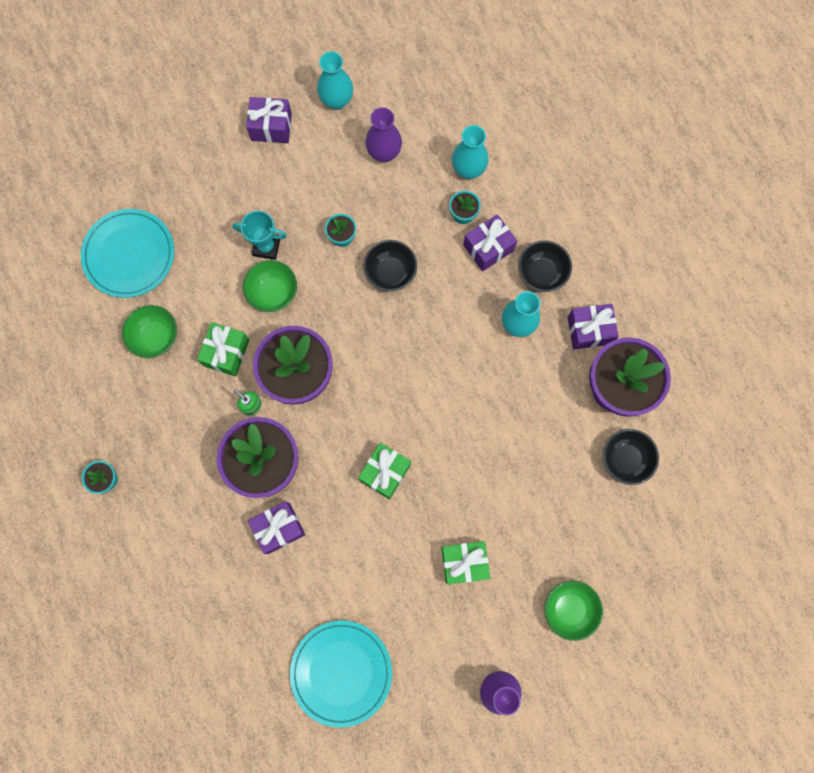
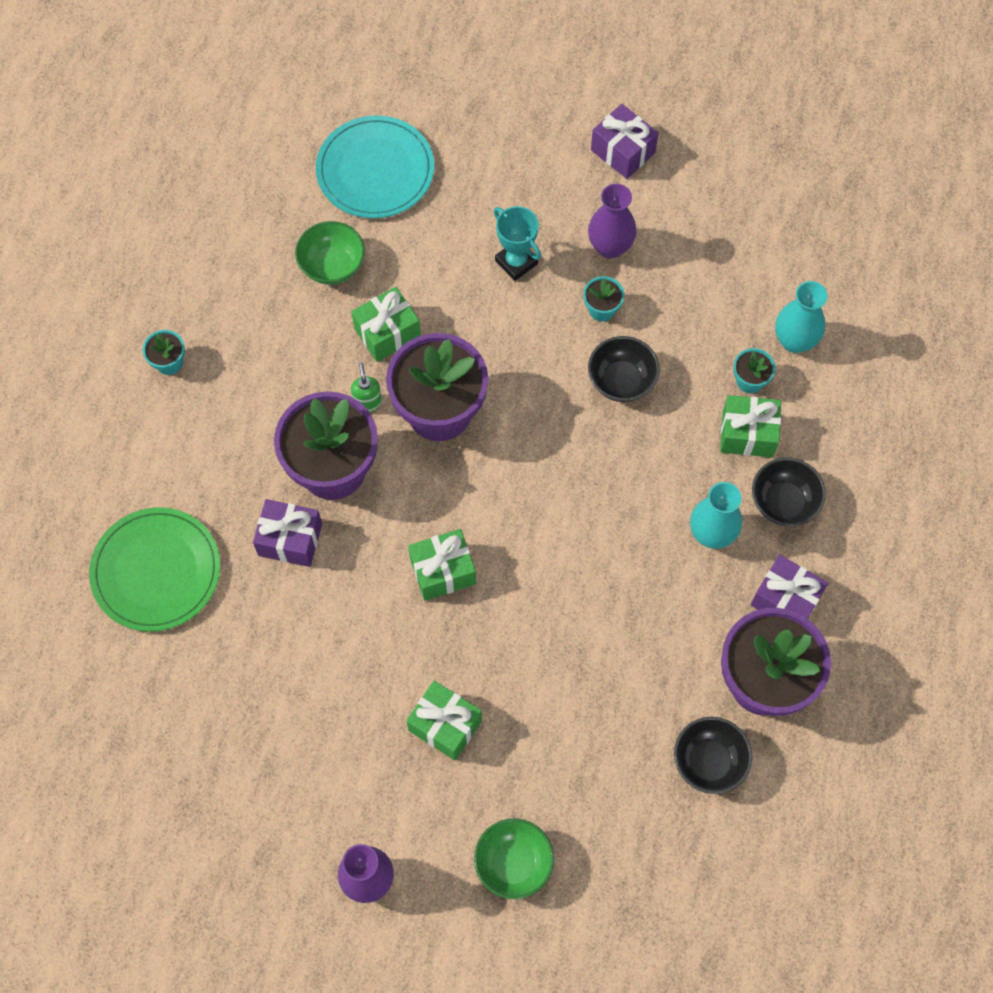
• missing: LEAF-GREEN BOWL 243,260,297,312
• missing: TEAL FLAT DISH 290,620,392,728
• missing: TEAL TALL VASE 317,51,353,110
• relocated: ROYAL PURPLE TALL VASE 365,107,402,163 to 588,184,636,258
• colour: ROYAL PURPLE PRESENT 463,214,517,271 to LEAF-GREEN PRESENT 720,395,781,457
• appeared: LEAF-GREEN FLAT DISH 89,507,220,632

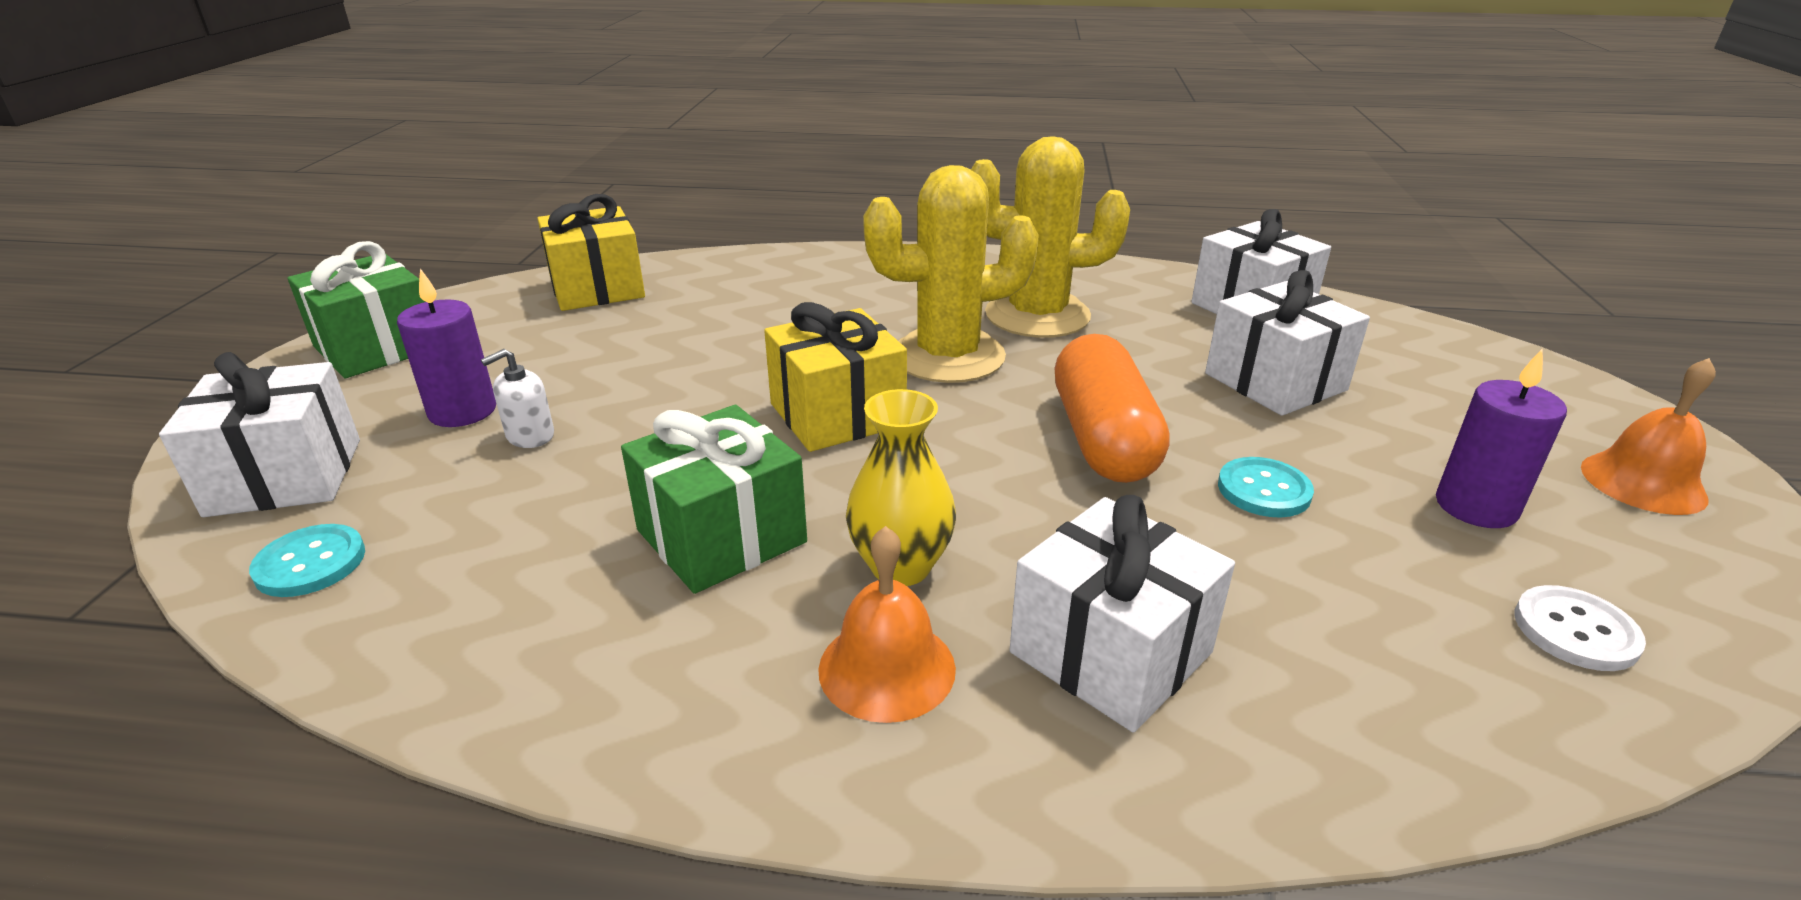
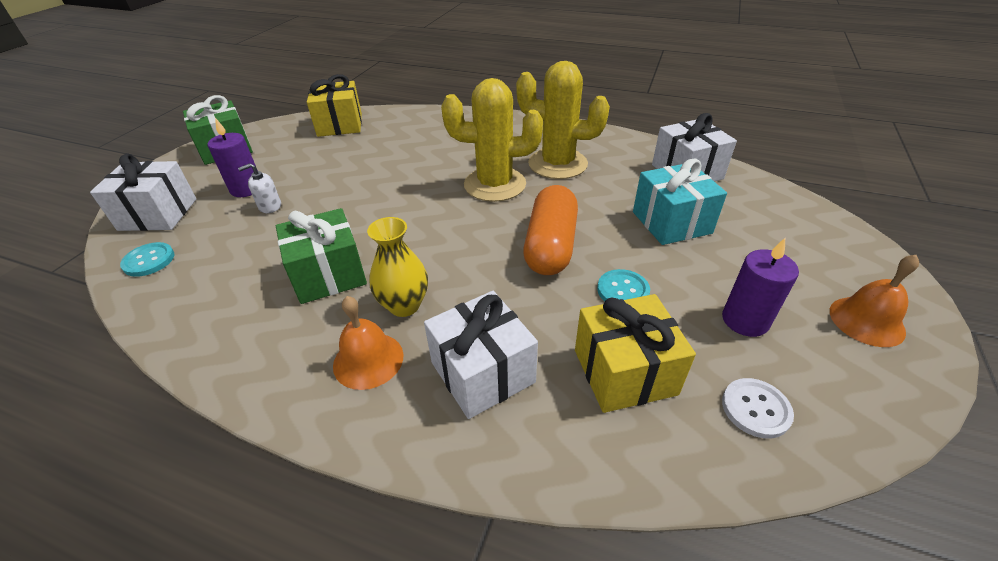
• relocated: BRIGHT YELLOW PRESENT 764,302,907,452 to 575,294,696,413
• colour: WHITE PRESENT 1205,270,1370,416 to TEAL PRESENT 633,158,727,245

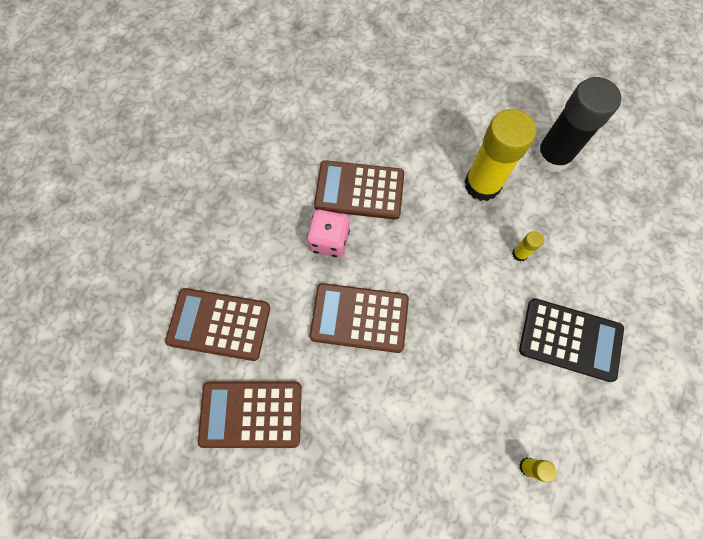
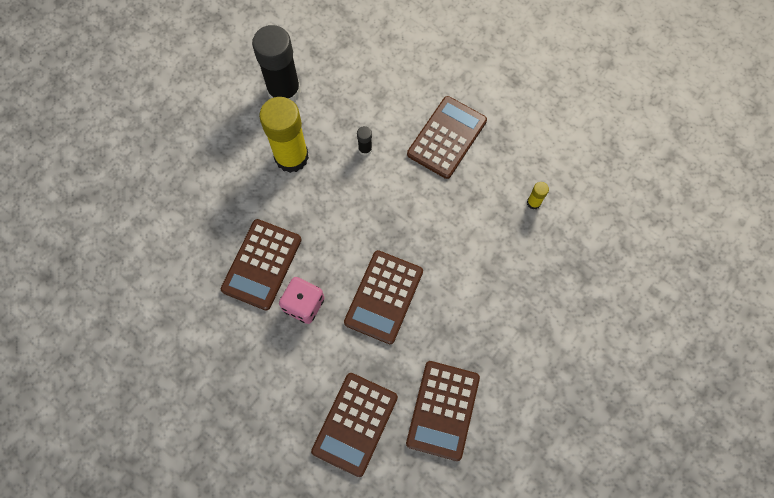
• colour: BRIGHT YELLOW GLUE 512,231,544,261 to BLACK GLUE 357,126,372,156
• colour: BLACK ADDING MACHINE 519,298,624,382 to RUSSET ADDING MACHINE 407,96,487,179

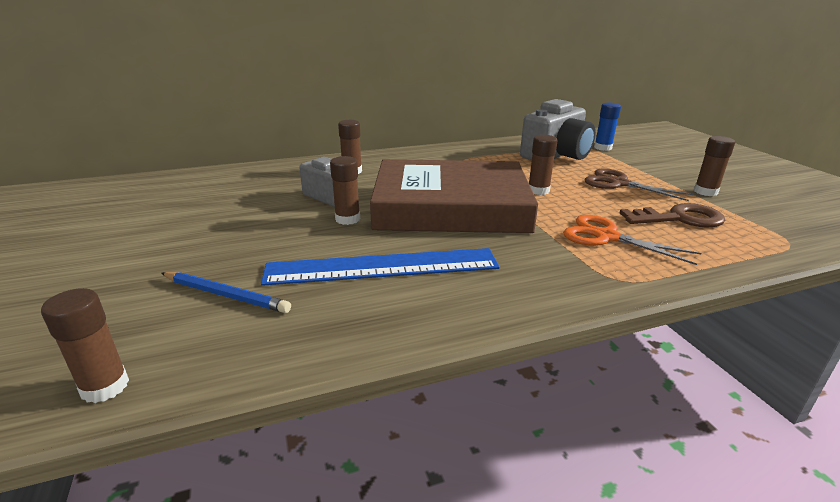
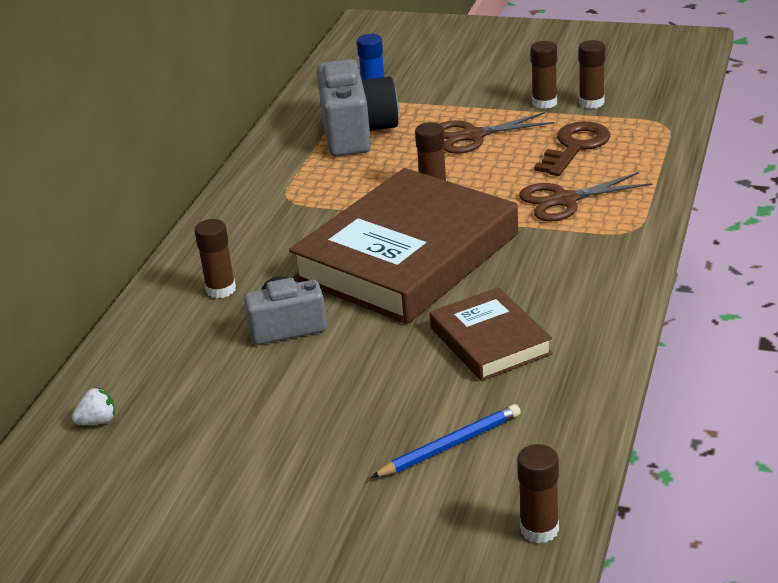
• exchanged: ROYAL BLUE STRAIGHTEDGE 261,248,500,286 to RUSSET HARDBACK 429,287,553,381
• relocated: RUSSET GLUE 330,156,360,225 to 579,40,605,109
• colour: ORANGE SCISSORS 563,215,701,265 to RUSSET SCISSORS 519,172,652,222
• appeared: WHITE TOY STRAWBERRY 72,387,115,425

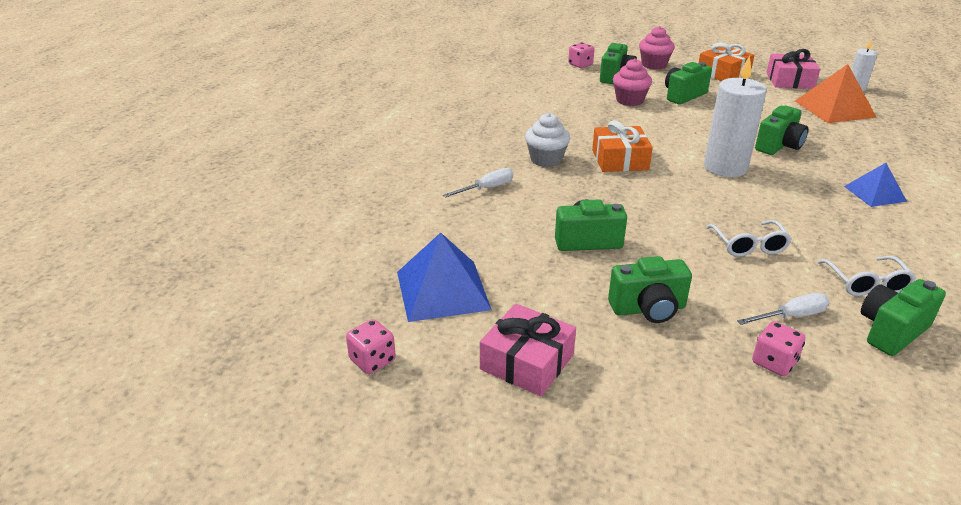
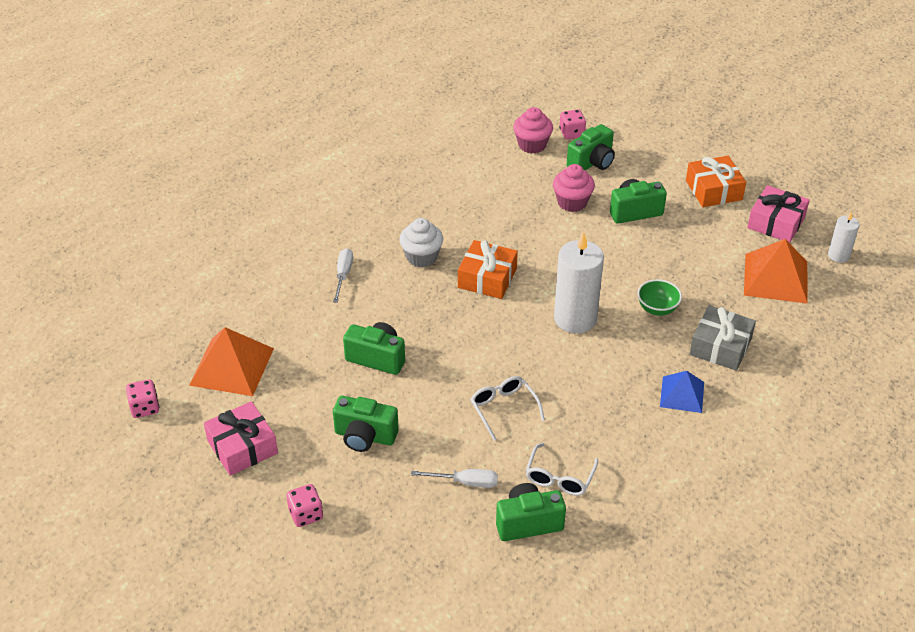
• colour: ROYAL BLUE PYRAMID 397,233,492,322 to ORANGE PYRAMID 189,327,274,396
• spun: WHITE FLAT SCREWDRIVER 443,168,513,198 = 333,248,353,303 75 degrees counterclockwise
• relocated: PINK FAIRY CAKE 639,26,675,70 to 513,107,553,154
• spun: WHITE SPECTACLES 706,220,792,257 = 470,376,545,441 135 degrees clockwise
• relocated: PINK DIE 752,321,805,376 to 286,484,323,527
• exchanged: LEAF-GREEN PHOTO CAMERA 755,106,808,155 to LEAF-GREEN BOWL 637,279,682,316
• appeared: GRAY PRESENT 690,305,756,371

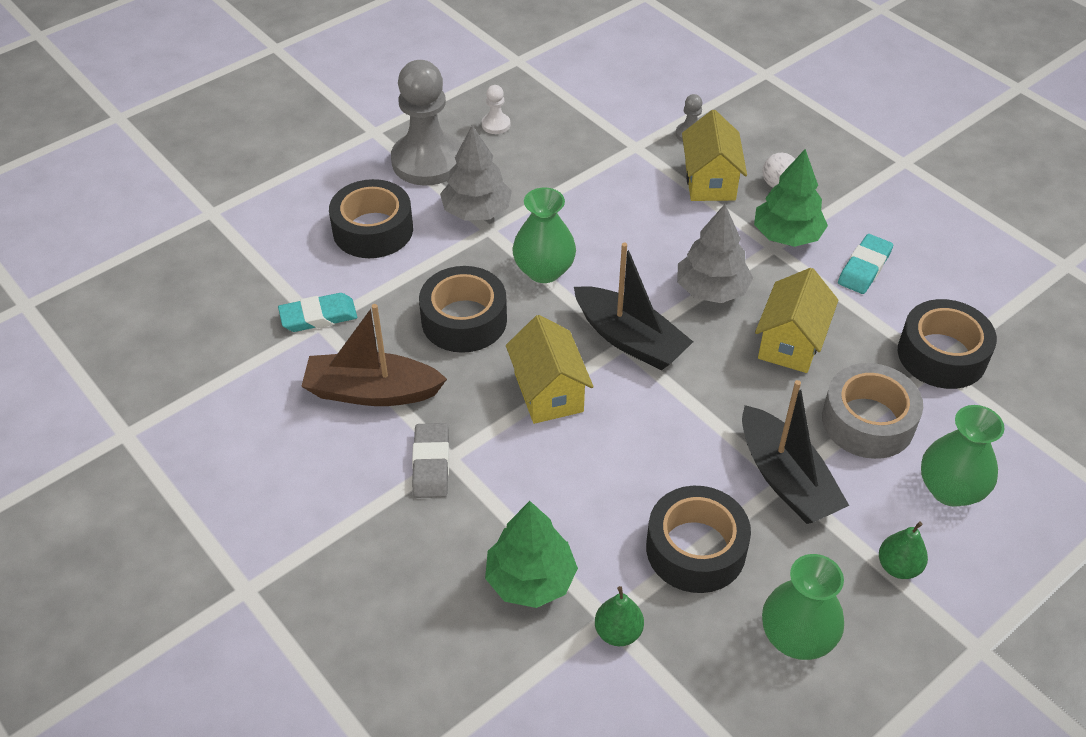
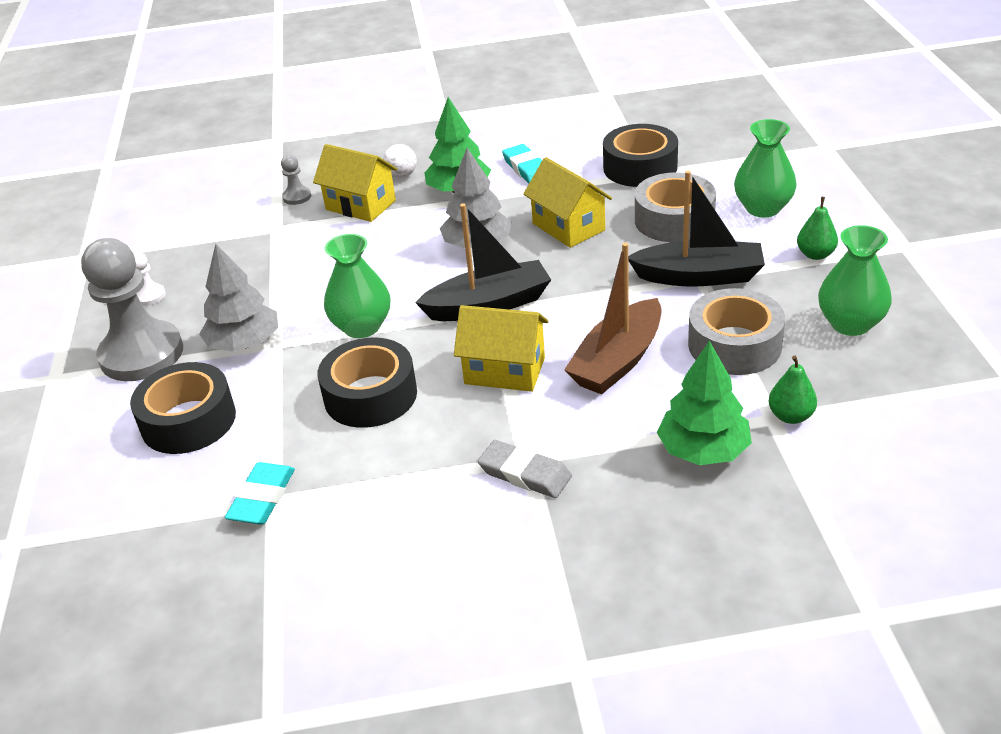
• relocated: RUSSET TOY BOAT 301,304,447,406 to 564,243,661,395
• colour: BLACK STICKY TAPE 646,486,751,593 to GRAY STICKY TAPE 688,288,785,375

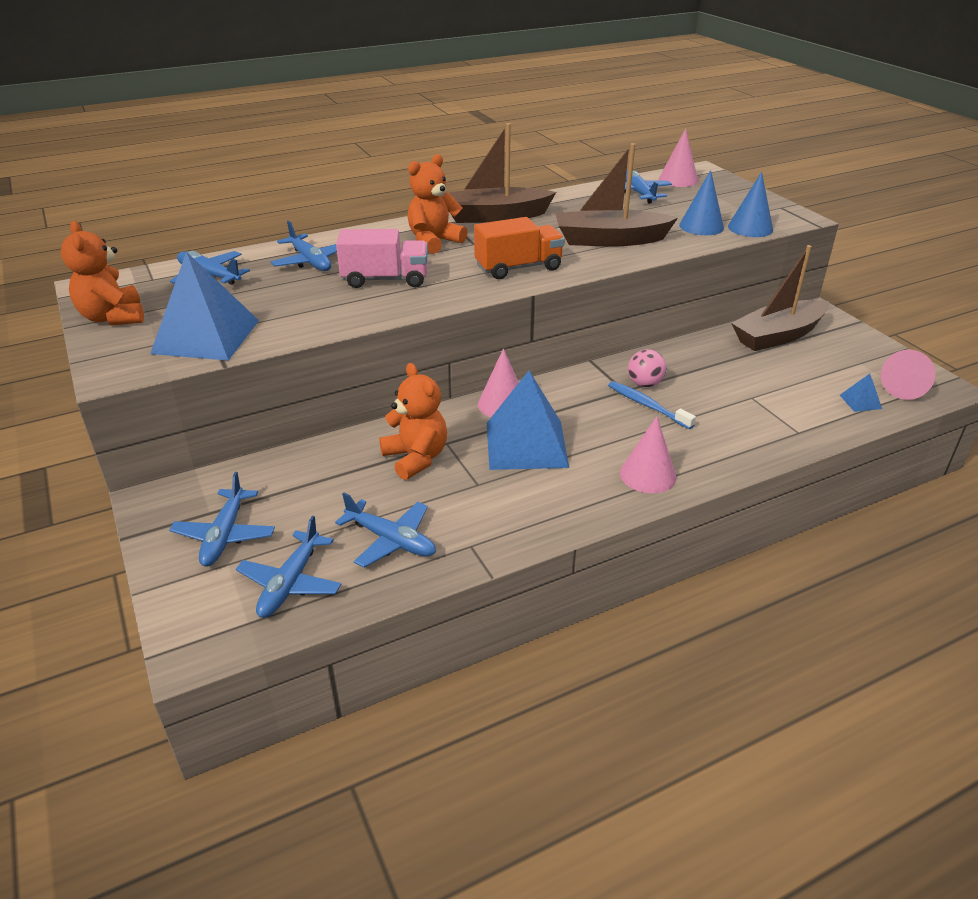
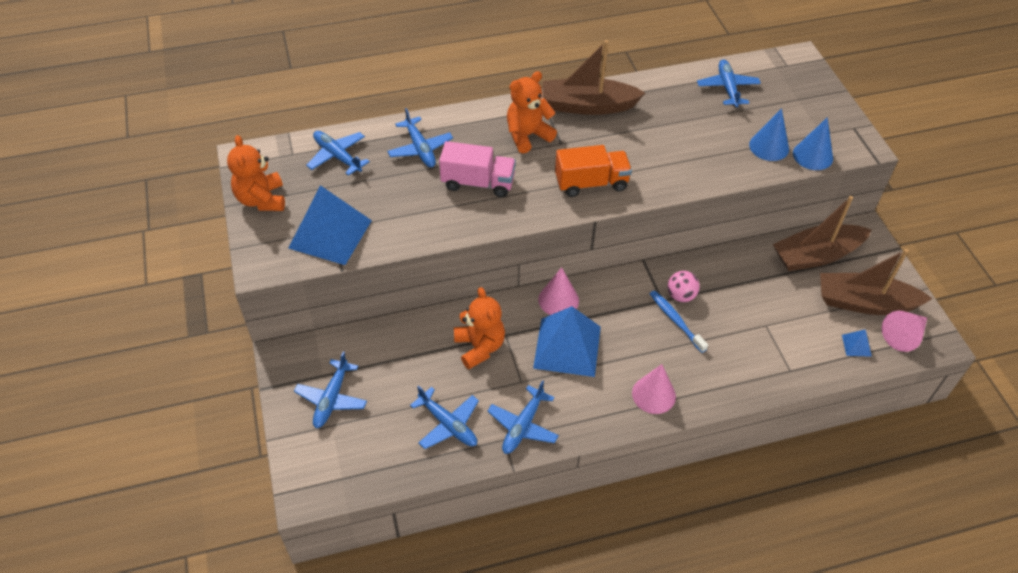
• relocated: ROYAL BLUE PLANE 236,515,341,618 to 487,380,559,454
• relocated: RUSSET TOY BOAT 555,143,678,246 to 820,249,932,315
• missing: PINK CONE SHAPE 659,128,698,187

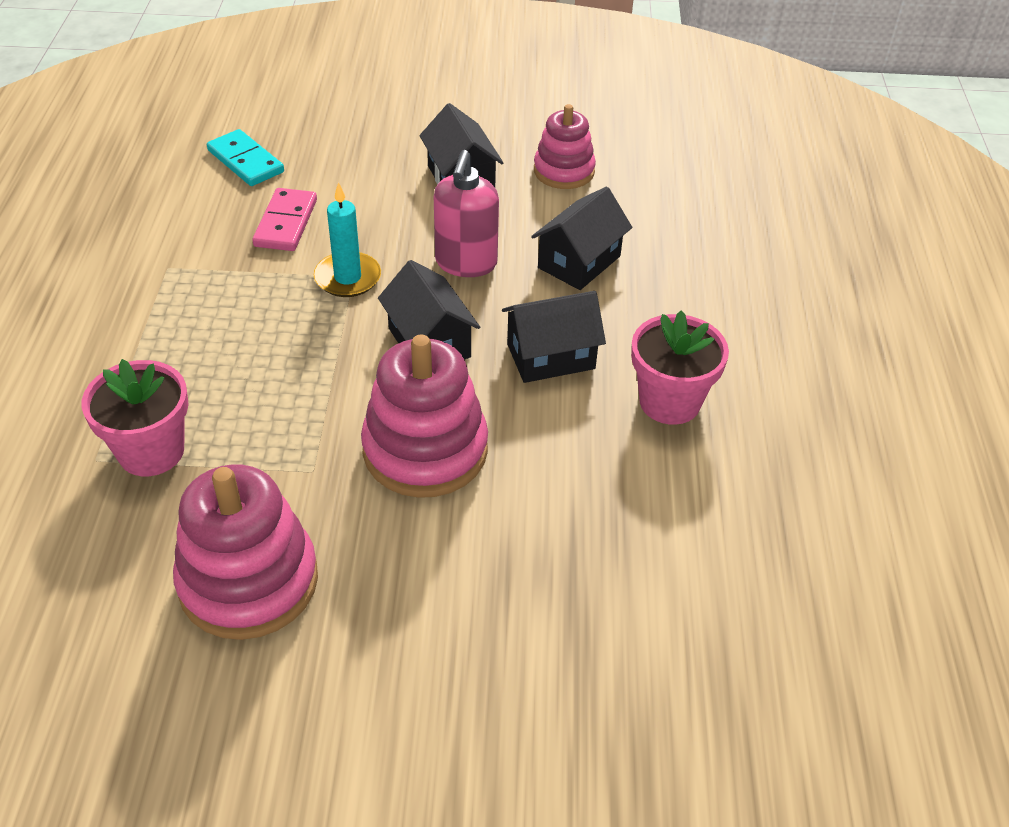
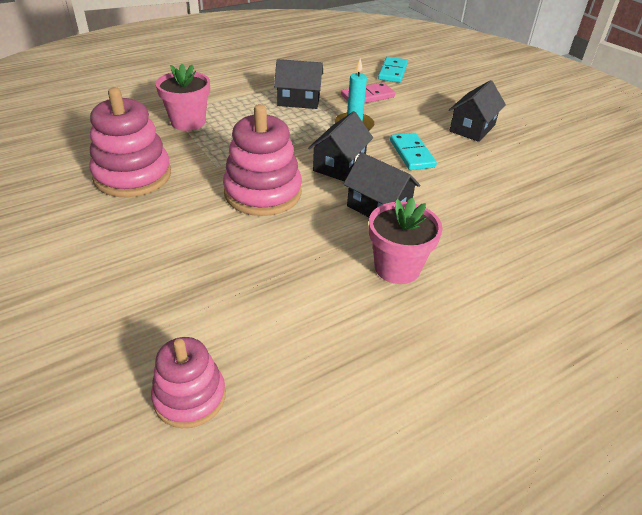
• exchanged: PINK SOAP PUMP 434,150,499,277 to TEAL DOMINO 390,133,437,170
• relocated: BLACK TOY HOUSE 531,187,632,290 to 274,59,323,109
• relocated: PINK STACKING RINGS 534,104,596,189 to 151,337,226,428

